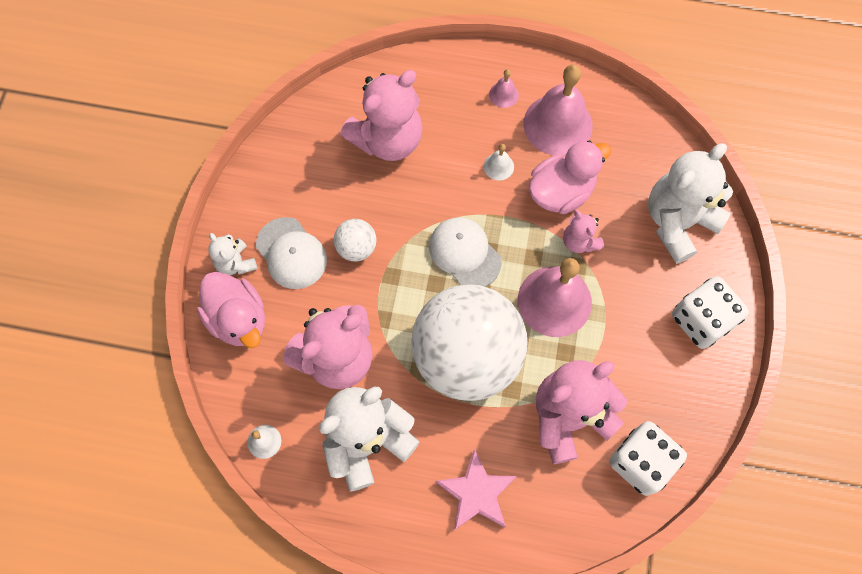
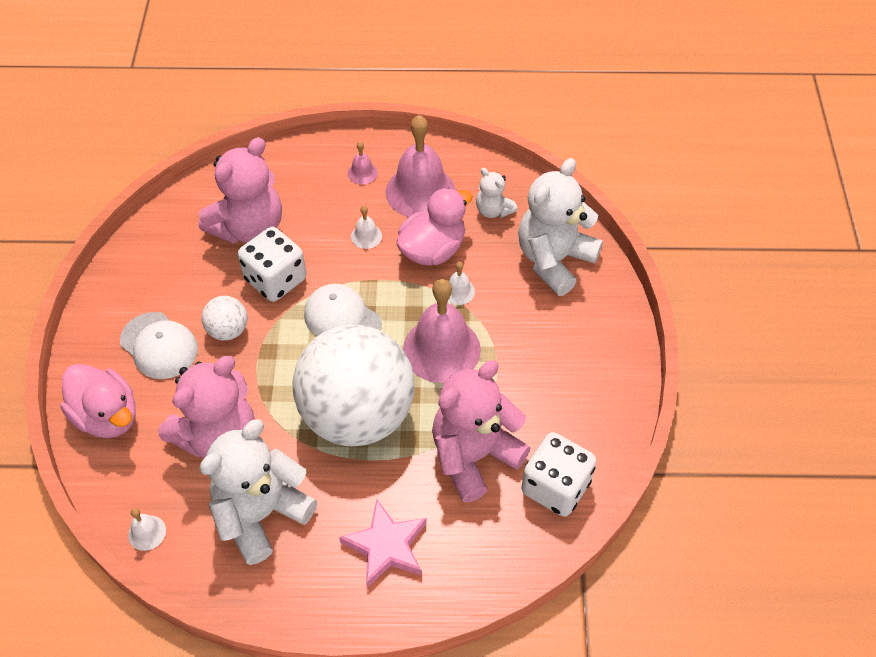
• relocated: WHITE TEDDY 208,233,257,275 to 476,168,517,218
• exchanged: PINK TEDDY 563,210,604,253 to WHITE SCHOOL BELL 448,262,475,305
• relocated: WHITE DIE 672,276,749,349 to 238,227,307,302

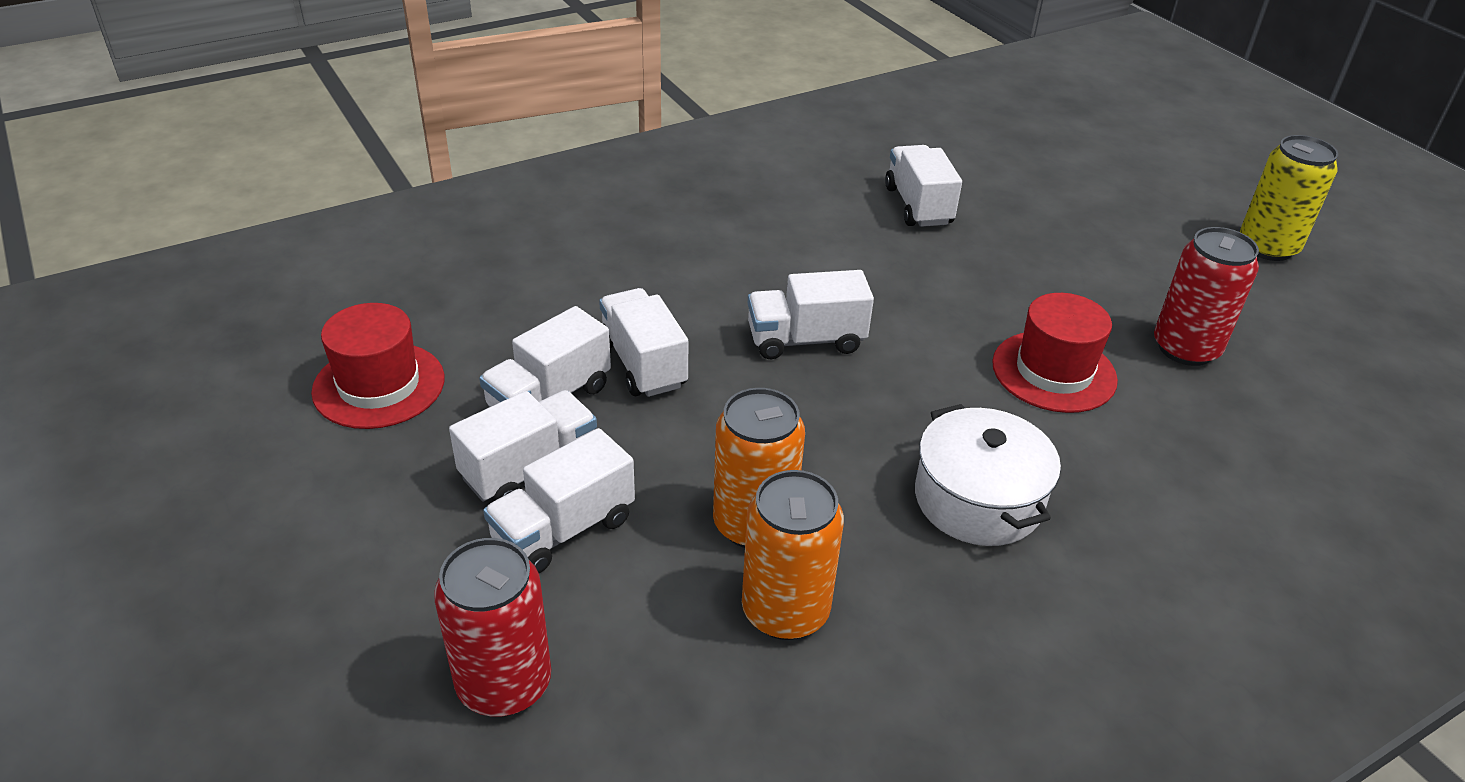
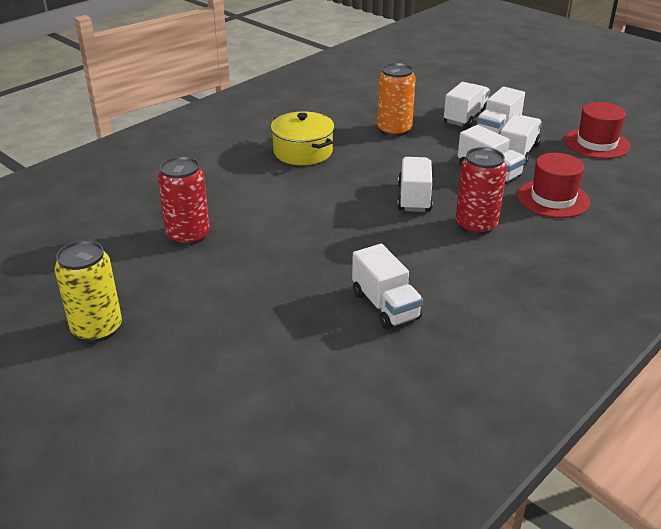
• relocated: RED SODA CAN 434,538,551,717 to 456,147,507,235
• missing: ORANGE SODA CAN 742,470,844,640
• spun: WHITE LORRY 748,270,874,359 = 398,157,433,212 60 degrees counterclockwise
• colour: WHITE COOKING POT 915,404,1061,546 to BRIGHT YELLOW COOKING POT 271,111,334,165
• relocated: RED TALL HAT 992,293,1118,413 to 517,153,590,218

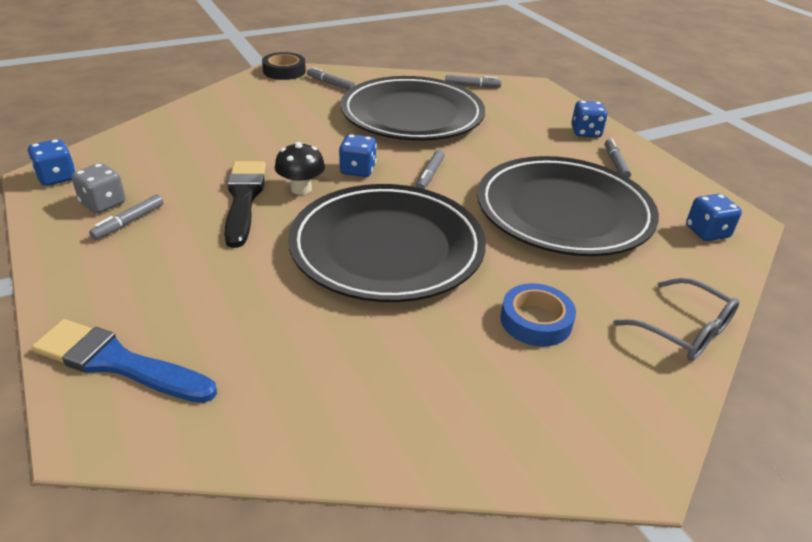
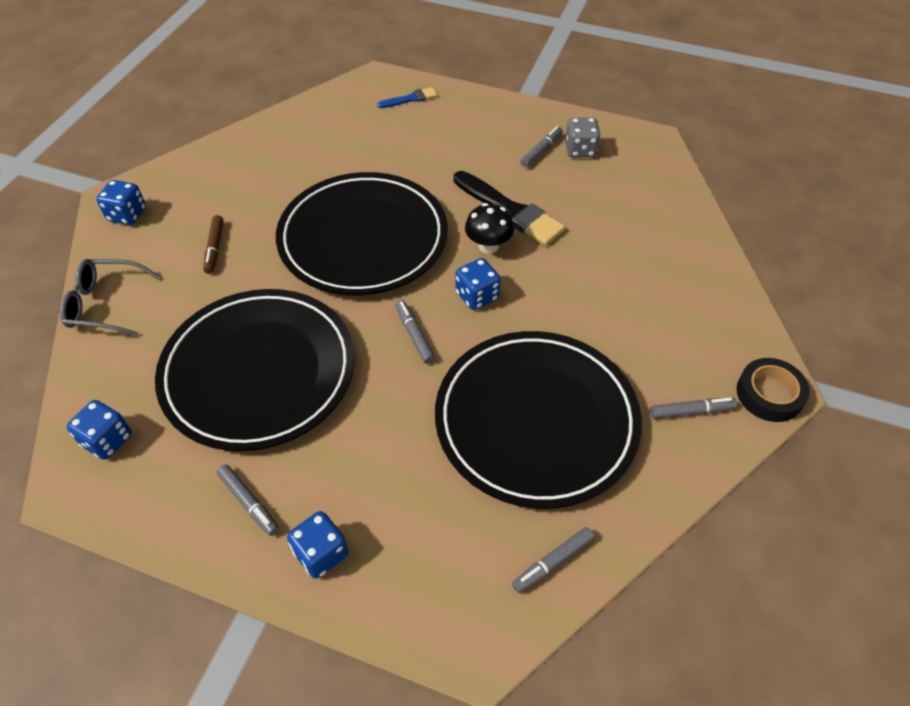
• relocated: ROYAL BLUE DIE 28,139,76,186 to 96,180,146,225
• size: ROYAL BLUE PAINTBRUSH 32,319,217,403 = 377,87,437,108 x0.52
• spun: GRAY MARKER 89,195,163,240 = 520,126,563,167 45 degrees clockwise
• exchanged: ROYAL BLUE STICKY TAPE 500,283,576,347 to RUSSET MARKER 203,215,224,274

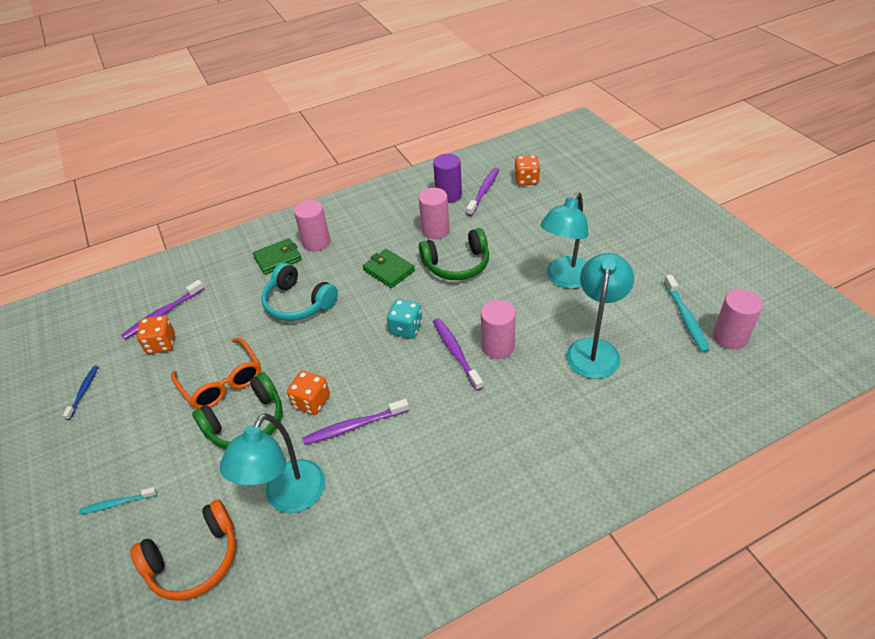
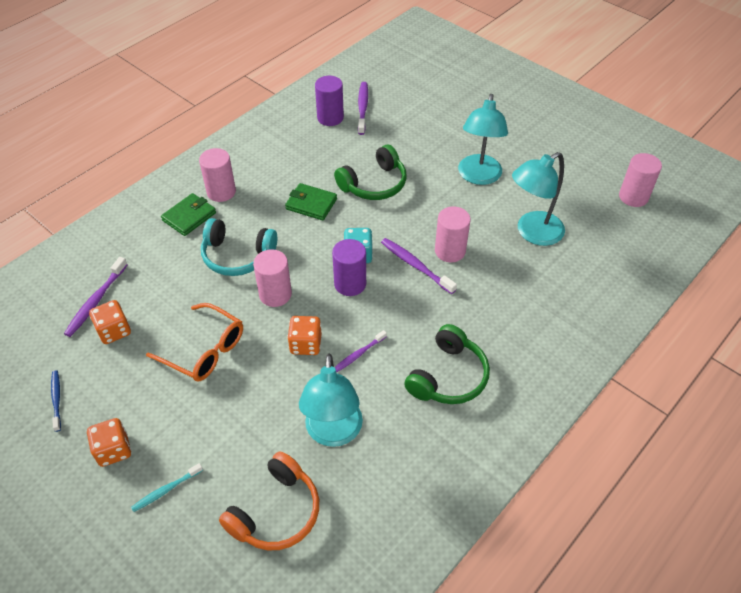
• relocated: LEAF-GREEN OVER-EAR HEADPHONES 192,372,283,449 to 404,324,490,404
• size: ROYAL PURPLE TOOTH BRUSH 303,399,409,445 = 334,330,387,373 x0.65
• relocated: PINK SOLID CYLINDER 418,188,450,239 to 253,249,292,307
• relocated: ORANGE DIE 515,155,540,186 to 87,418,131,467
• spun: TEAL READING LAMP 566,253,634,379 = 512,152,565,246 120 degrees counterclockwise
• missing: TEAL TOOTH BRUSH 664,275,710,353
• appeared: ROYAL PURPLE SOLID CYLINDER 332,239,366,296

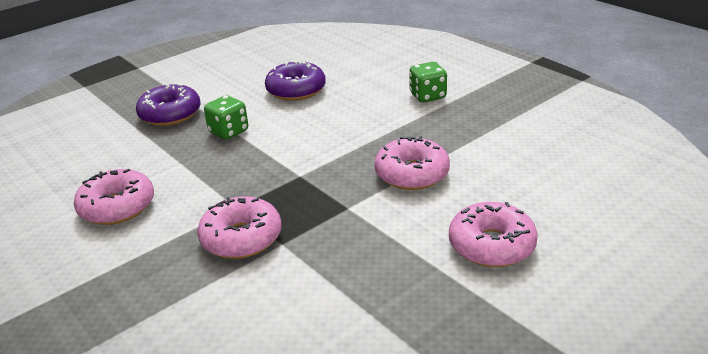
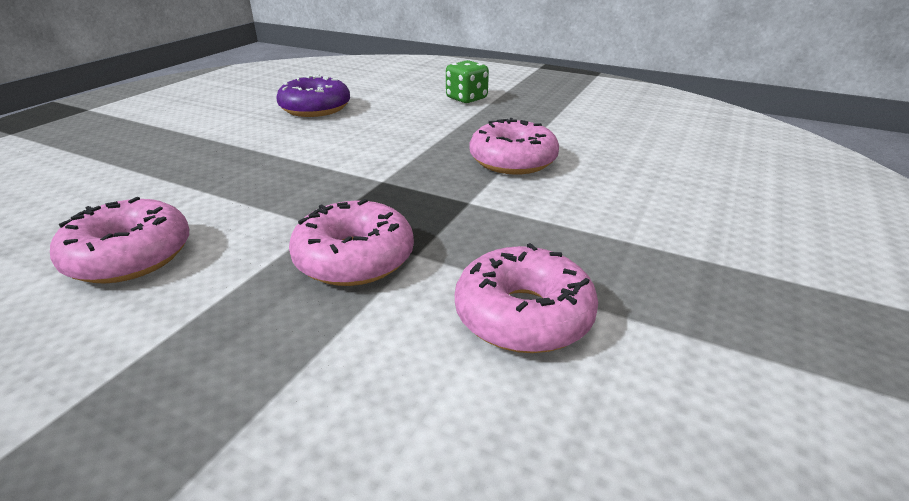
• missing: ROYAL PURPLE DONUT 136,83,200,126
• missing: LEAF-GREEN DIE 204,95,248,140
• relocated: PINK DONUT 449,202,538,267 to 455,243,598,353

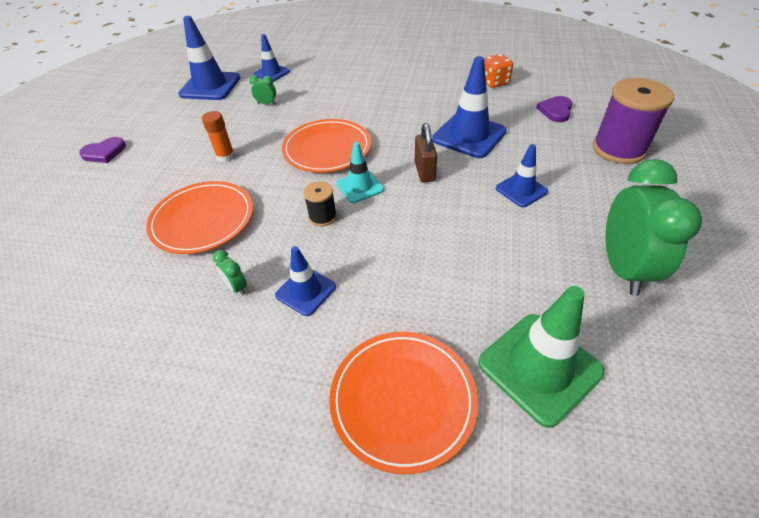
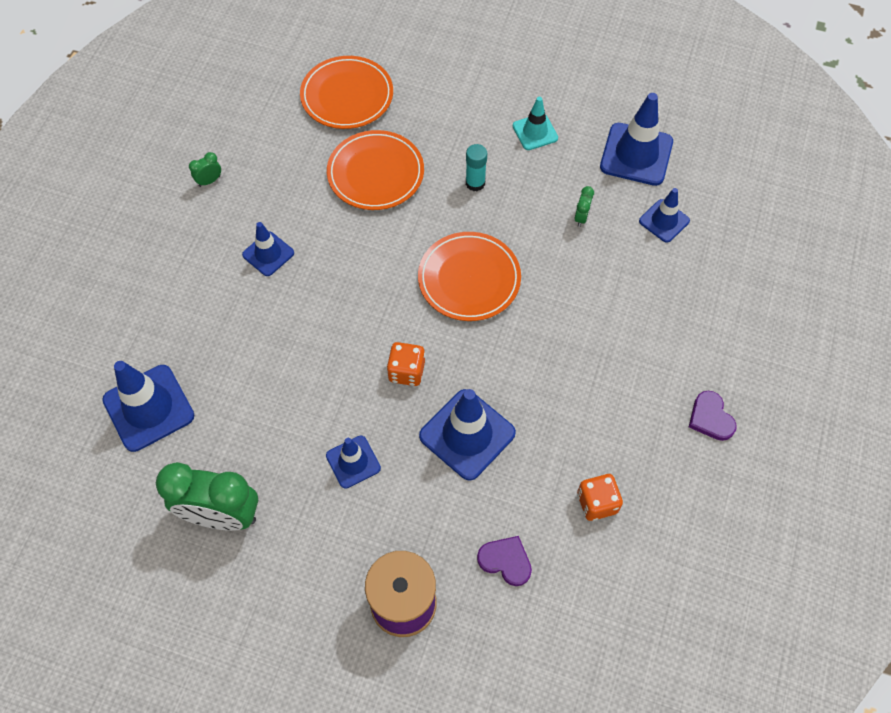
• relocated: ROYAL PURPLE HEART SHAPE 79,137,126,163 to 689,391,737,441
• colour: ORANGE GLUE 202,111,235,162 to TEAL GLUE 466,144,487,191
• relocated: LEAF-GREEN CLOCK 213,250,247,295 to 189,152,221,187
• missing: BLACK REEL OF THREAD 303,181,337,227
• relocated: ORANGE FLAT DISH 329,332,478,474 to 300,56,393,129
• relocated: TEAL TRAFFIC CONE 336,142,384,203 to 513,97,558,150
• exchanged: RUSSET LOCK 415,123,437,183 to ORANGE DIE 387,342,425,386
• colour: LEAF-GREEN TRAFFIC CONE 478,286,605,428 to ROYAL BLUE TRAFFIC CONE 102,361,194,452

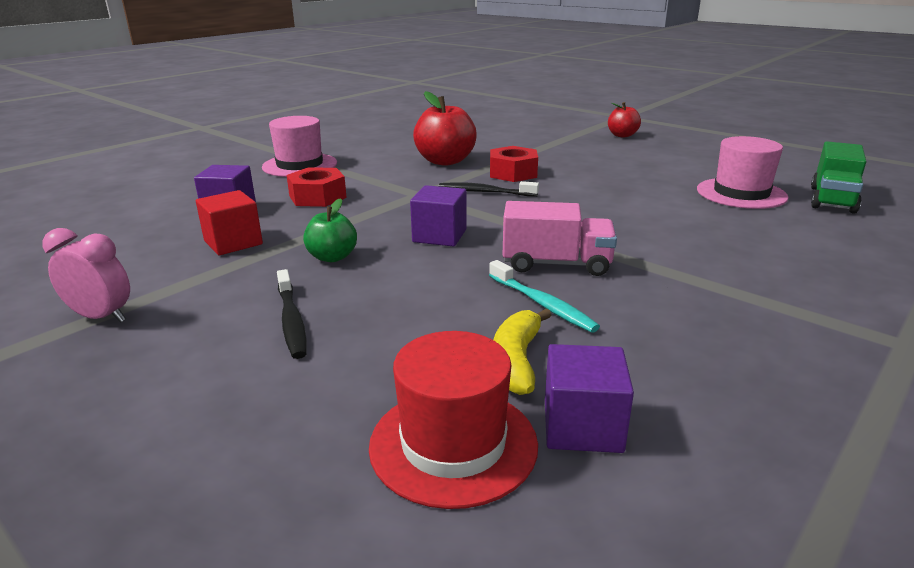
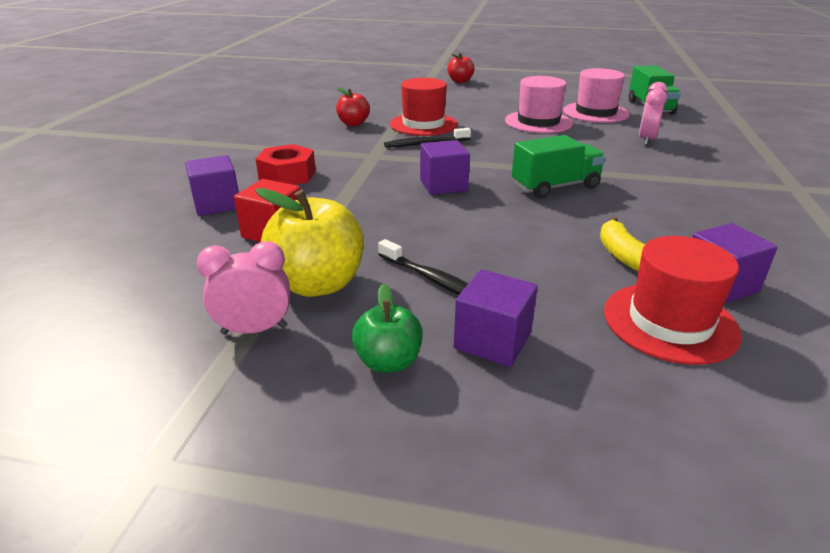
• relocated: PINK TALL HAT 262,116,337,177 to 505,76,573,133
• relocated: LEAF-GREEN APPLE 303,198,357,262 to 352,283,423,373
• size: RED APPLE 413,91,477,166 = 336,87,370,126 x0.58
• missing: TEAL TOOTH BRUSH 489,260,600,333
• exchanged: RED HEXAGON NUT 490,146,538,182 to RED TALL HAT 390,78,458,136
• colour: PINK LORRY 503,201,617,276 to LEAF-GREEN LORRY 512,135,606,198
• appeared: BRIGHT YELLOW APPLE 255,188,364,297
• appeared: ROYAL PURPLE SOLID CUBE 454,269,538,367
• appeared: PINK CLOCK 639,82,668,146

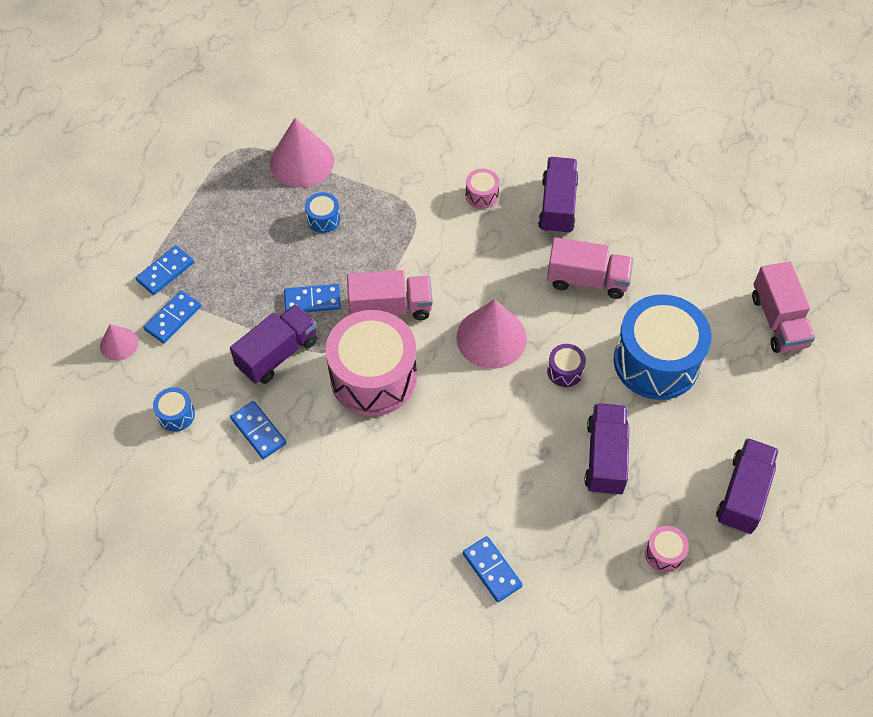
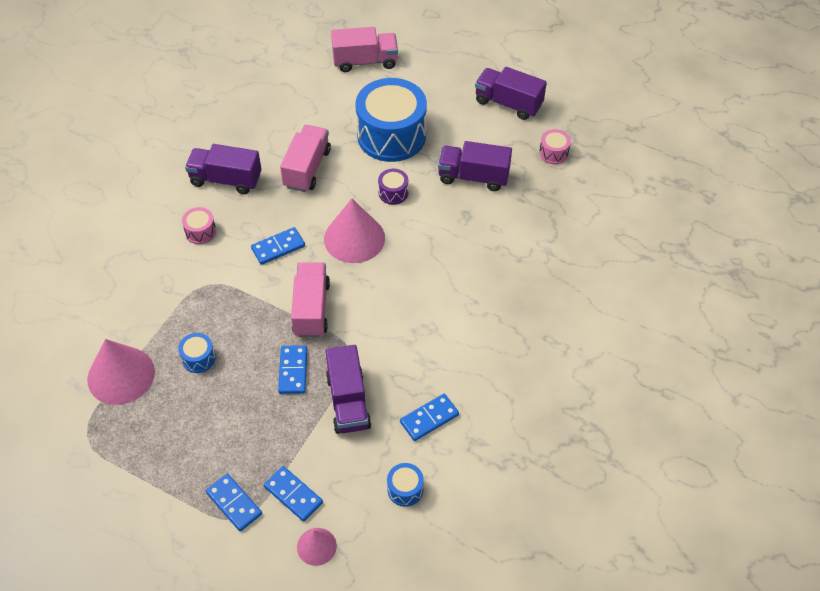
• spun: ROYAL PURPLE LORRY 230,304,317,384 = 326,345,371,434 150 degrees counterclockwise
• missing: PINK SNARE DRUM 326,310,417,416
• relocated: ROYAL BLUE DOMINO 463,536,523,602 to 251,227,305,265

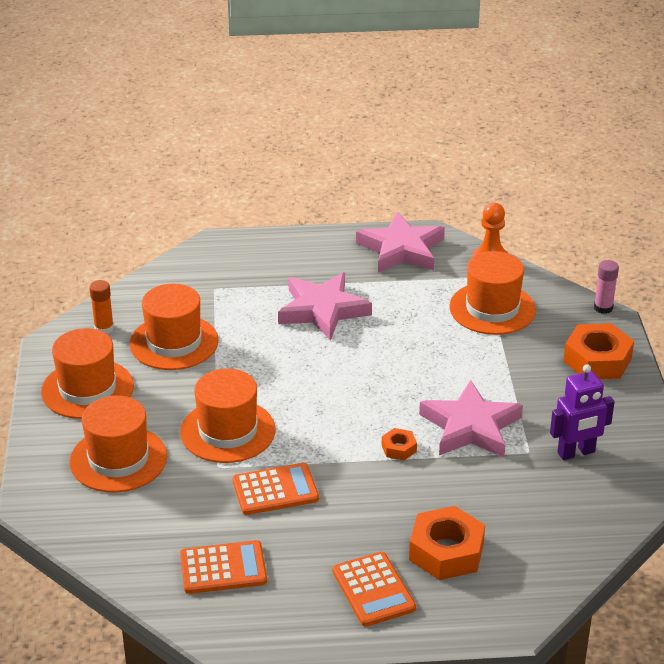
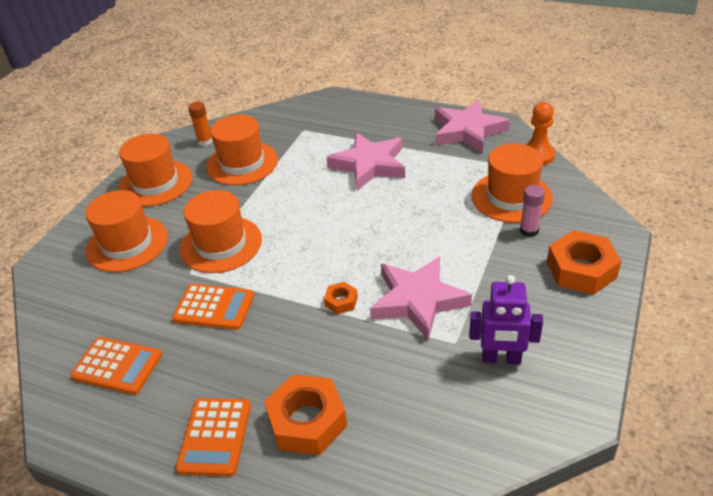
• relocated: PINK GLUE 594,260,619,314 to 520,185,545,237

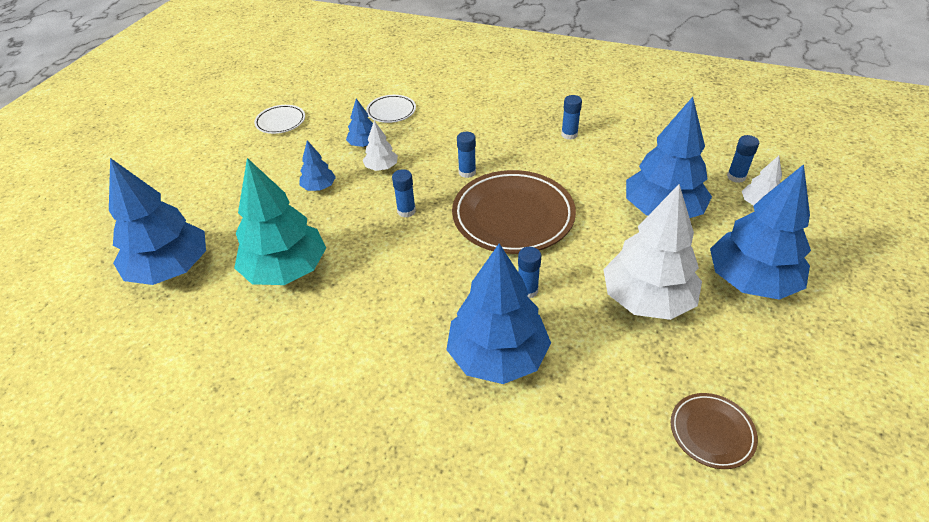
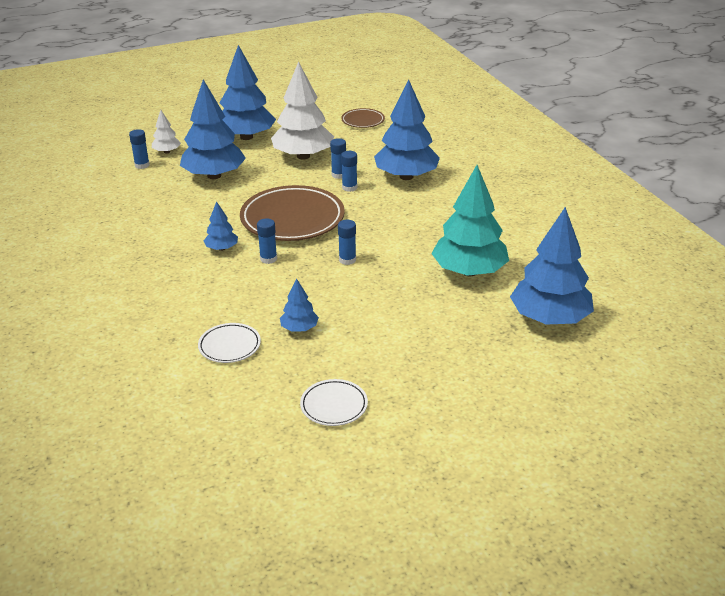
• relocated: ROYAL BLUE TREE 299,140,336,191 to 203,201,238,251
• missing: WHITE TREE 363,121,398,171
• relocated: ROYAL BLUE GLUE 561,95,582,140 to 330,138,346,179

